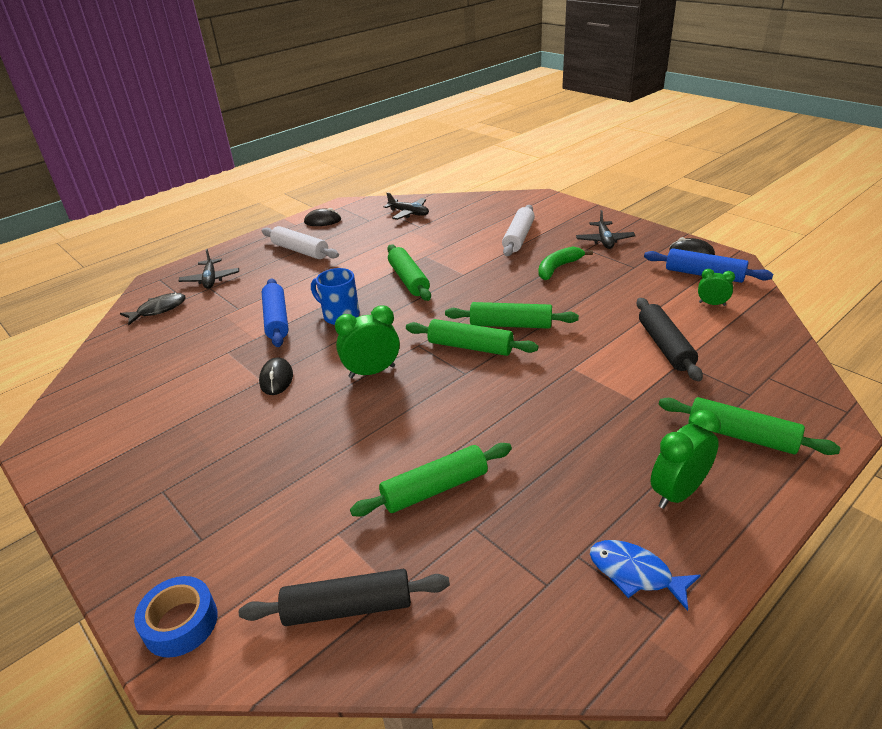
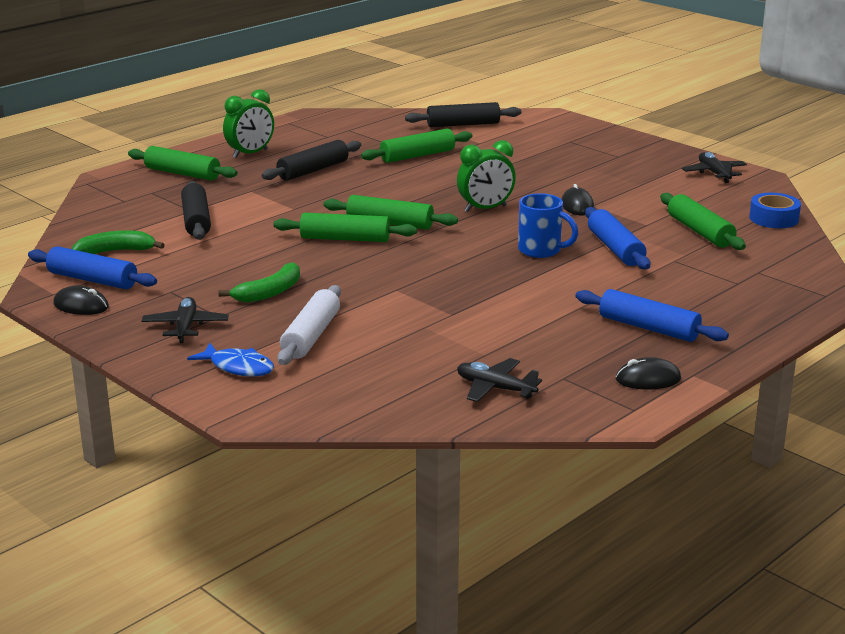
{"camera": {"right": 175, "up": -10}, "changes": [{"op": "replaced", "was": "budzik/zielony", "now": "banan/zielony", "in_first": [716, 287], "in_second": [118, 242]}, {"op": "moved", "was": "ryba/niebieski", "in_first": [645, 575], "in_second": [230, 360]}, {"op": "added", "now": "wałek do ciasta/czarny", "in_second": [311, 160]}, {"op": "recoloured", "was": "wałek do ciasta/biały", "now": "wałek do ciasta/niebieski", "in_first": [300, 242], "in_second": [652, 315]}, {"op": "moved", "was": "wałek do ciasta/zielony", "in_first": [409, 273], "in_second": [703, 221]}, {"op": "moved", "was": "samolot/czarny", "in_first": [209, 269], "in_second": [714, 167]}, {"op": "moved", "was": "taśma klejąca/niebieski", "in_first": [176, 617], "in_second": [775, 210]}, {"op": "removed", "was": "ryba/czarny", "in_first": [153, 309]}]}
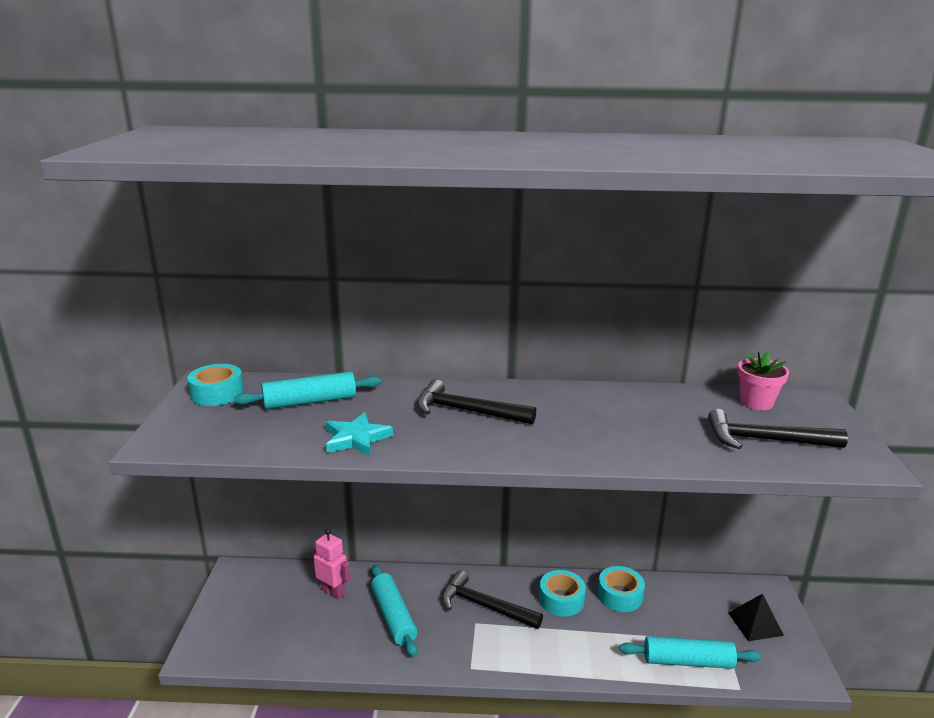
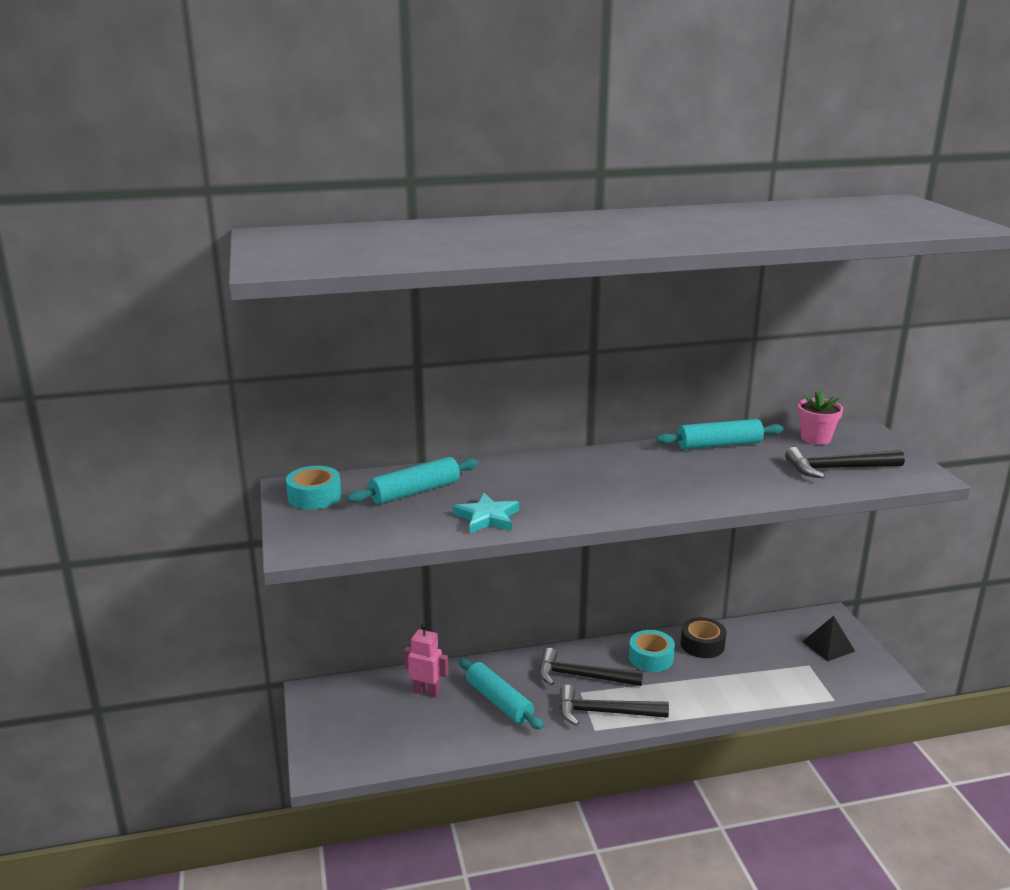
{"camera": {"right": -15, "up": 0}, "changes": [{"op": "moved", "was": "młotek/czarny", "in_first": [476, 402], "in_second": [614, 705]}, {"op": "moved", "was": "wałek do ciasta/turkusowy", "in_first": [690, 652], "in_second": [720, 434]}, {"op": "recoloured", "was": "taśma klejąca/turkusowy", "now": "taśma klejąca/czarny", "in_first": [621, 589], "in_second": [703, 637]}]}
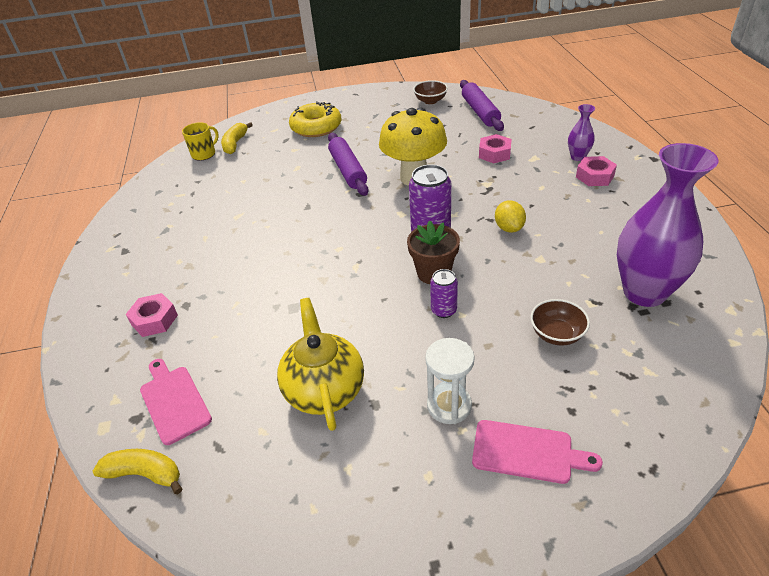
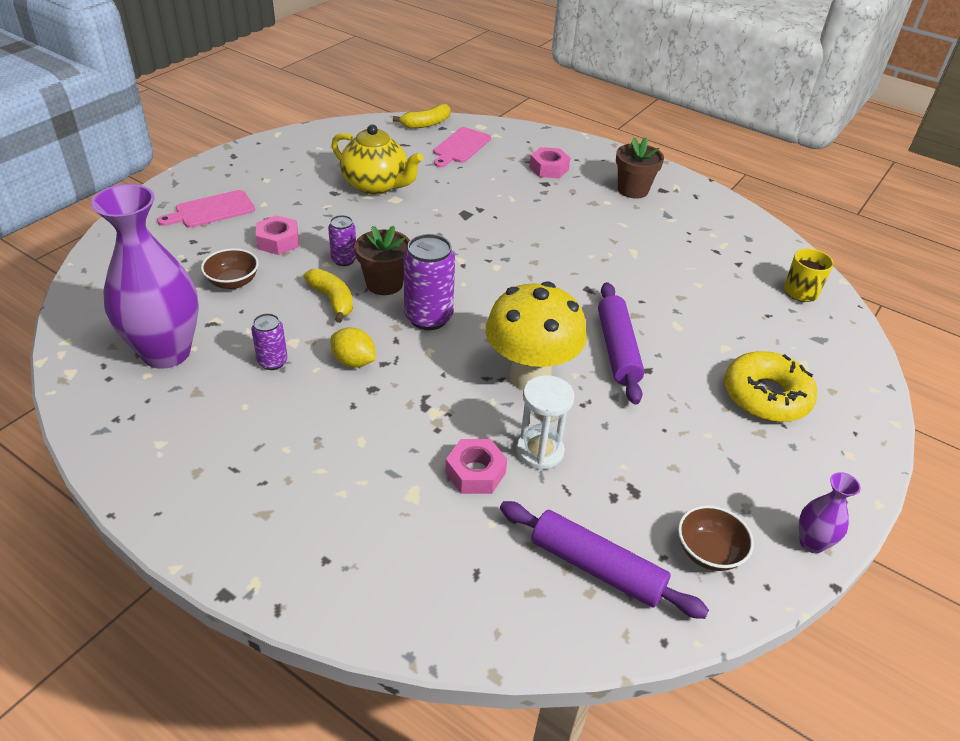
{"camera": {"right": 130, "up": 0}, "changes": [{"op": "added", "now": "puszka/fioletowy", "in_second": [269, 341]}, {"op": "moved", "was": "nakrętka/różowy", "in_first": [596, 171], "in_second": [277, 235]}, {"op": "moved", "was": "banan/żółty", "in_first": [237, 138], "in_second": [328, 295]}, {"op": "turned", "was": "deska do krojenia/różowy", "in_first": [176, 402], "in_second": [462, 147], "clockwise": 105}, {"op": "moved", "was": "klepsydra/biały", "in_first": [449, 381], "in_second": [545, 422]}, {"op": "turned", "was": "wałek do ciasta/fioletowy", "in_first": [348, 164], "in_second": [621, 343], "clockwise": 60}, {"op": "added", "now": "doniczka/brązowy", "in_second": [640, 168]}, {"op": "moved", "was": "wazon/fioletowy", "in_first": [581, 132], "in_second": [830, 512]}]}
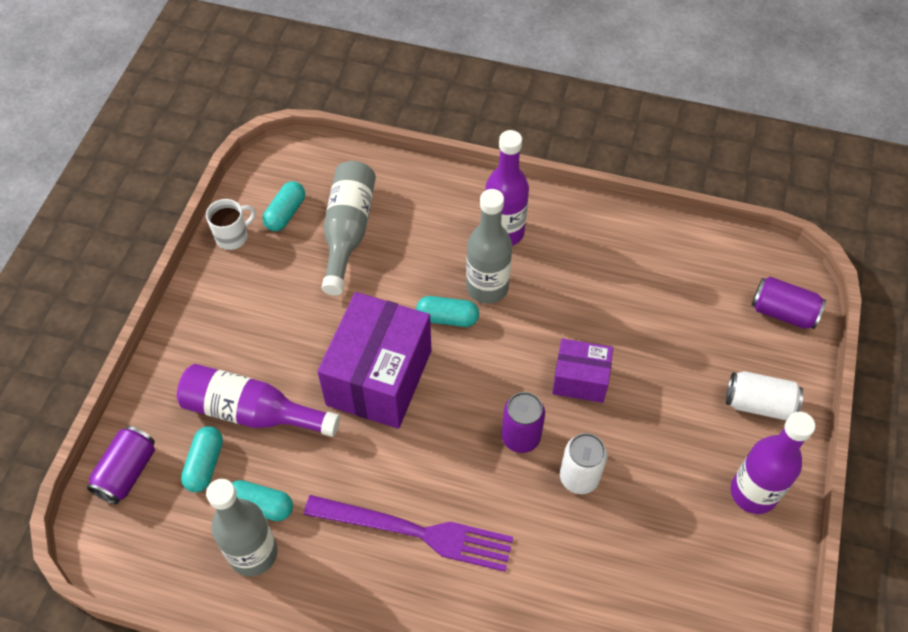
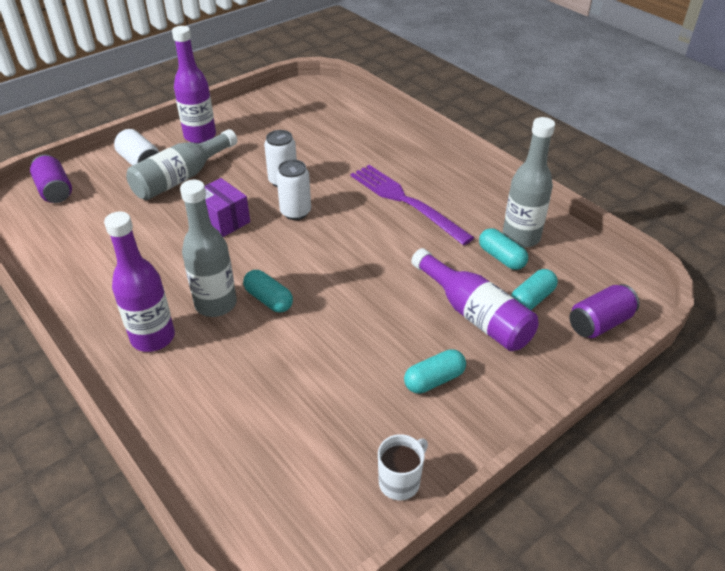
{"camera": {"right": -145, "up": -15}, "changes": [{"op": "moved", "was": "butelka/szary", "in_first": [348, 228], "in_second": [181, 164]}, {"op": "recoloured", "was": "puszka/fioletowy", "now": "puszka/biały", "in_first": [523, 422], "in_second": [293, 190]}, {"op": "turned", "was": "kubek/biały", "in_first": [231, 224], "in_second": [403, 467], "clockwise": 135}, {"op": "moved", "was": "kapsułka/turkusowy", "in_first": [284, 206], "in_second": [435, 371]}, {"op": "removed", "was": "pudełko/fioletowy", "in_first": [374, 360]}]}
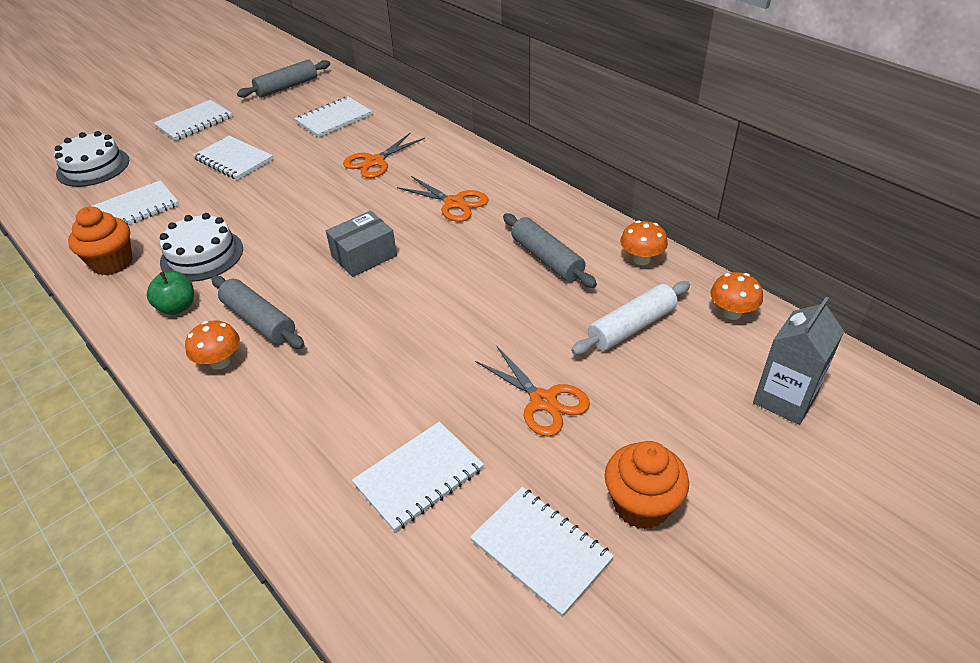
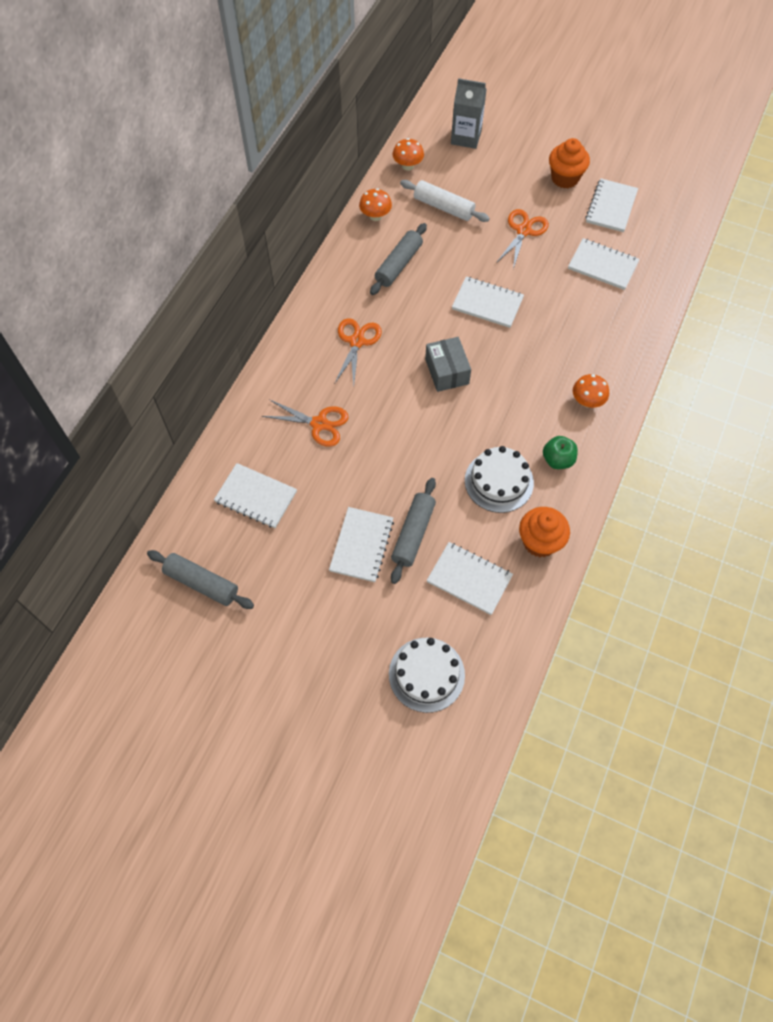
{"camera": {"right": -115, "up": 20}, "changes": [{"op": "moved", "was": "wałek do ciasta/szary", "in_first": [258, 312], "in_second": [413, 531]}, {"op": "turned", "was": "pudełko/szary", "in_first": [361, 244], "in_second": [448, 364], "clockwise": 45}, {"op": "moved", "was": "zeszyt/biały", "in_first": [193, 120], "in_second": [488, 302]}]}
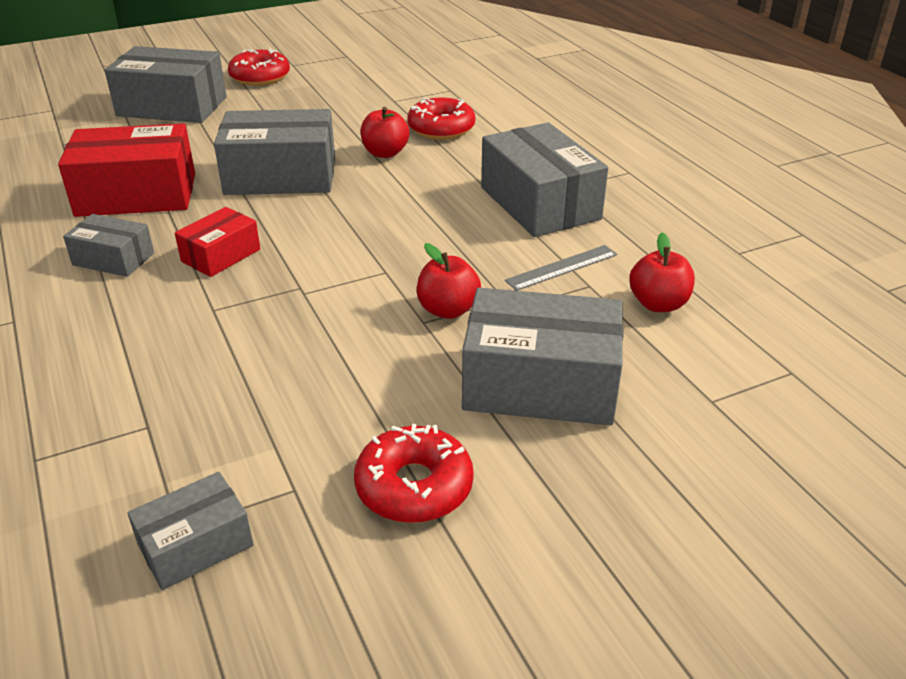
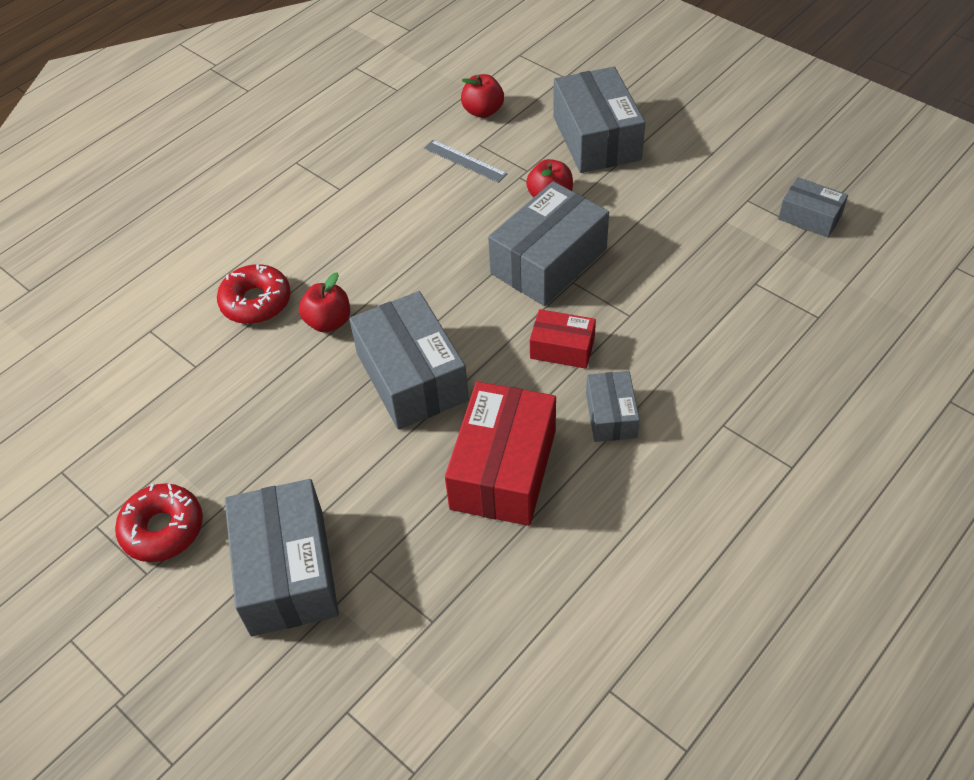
{"camera": {"right": -110, "up": 15}, "changes": [{"op": "turned", "was": "pudełko/czerwony", "in_first": [126, 170], "in_second": [500, 454], "clockwise": 45}, {"op": "moved", "was": "pudełko/szary", "in_first": [544, 180], "in_second": [548, 243]}, {"op": "removed", "was": "donut/czerwony", "in_first": [414, 473]}]}
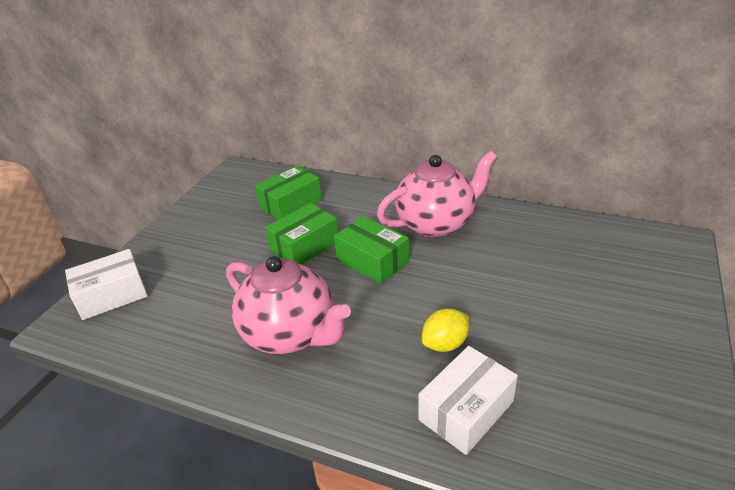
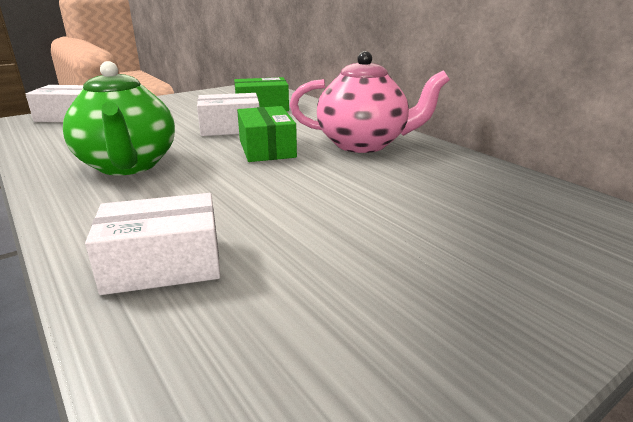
{"camera": {"right": 30, "up": -10}, "changes": [{"op": "recoloured", "was": "imbryk/różowy", "now": "imbryk/zielony", "in_first": [288, 305], "in_second": [119, 118]}, {"op": "recoloured", "was": "pudełko/zielony", "now": "pudełko/biały", "in_first": [301, 233], "in_second": [228, 114]}, {"op": "removed", "was": "cytryna/żółty", "in_first": [445, 330]}]}
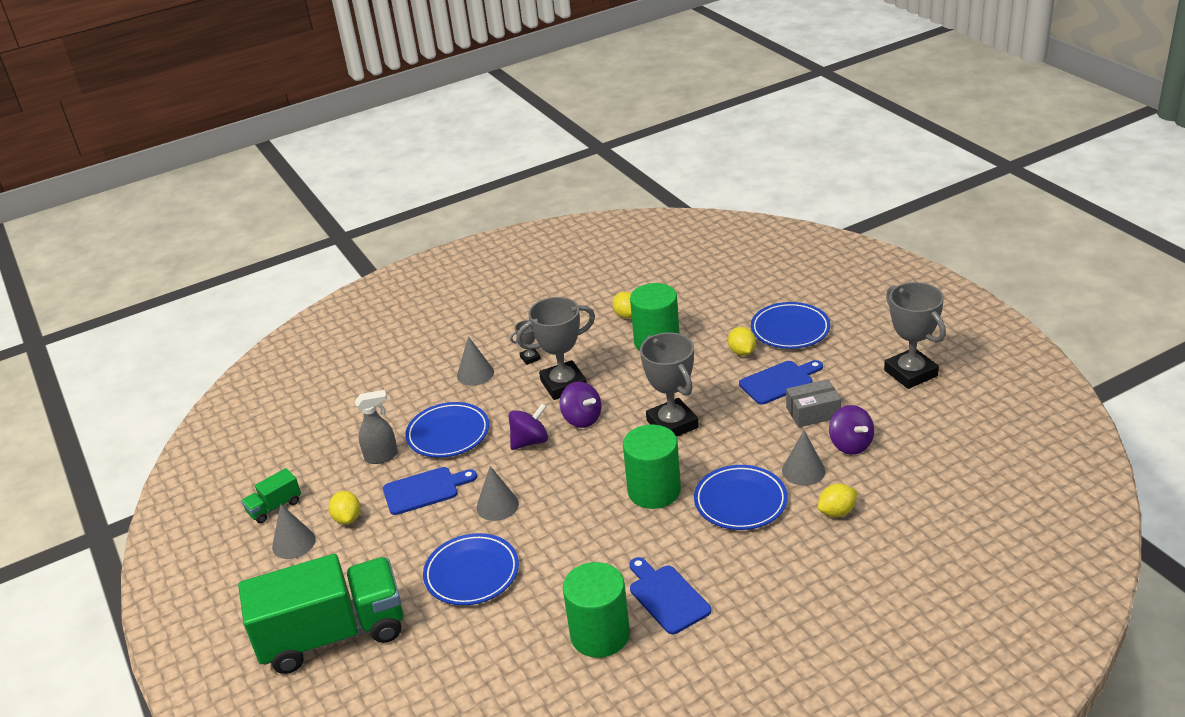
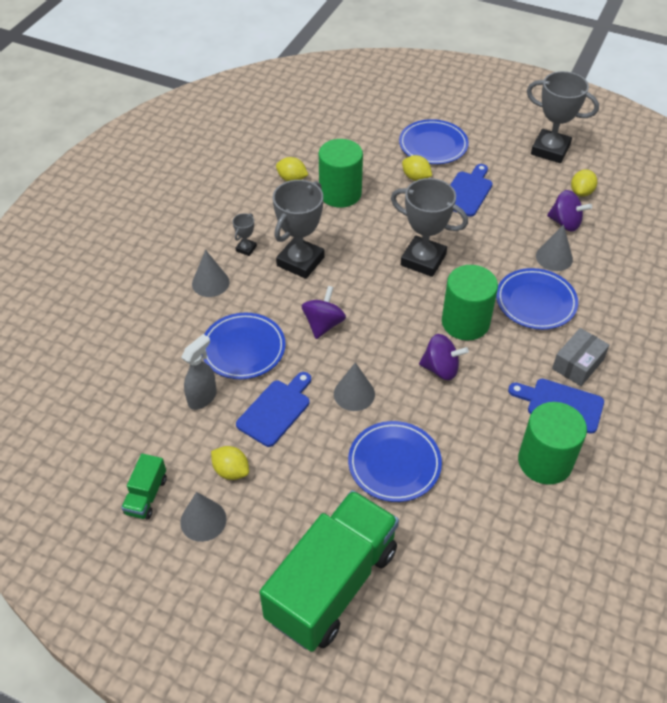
{"camera": {"right": -40, "up": 15}, "changes": [{"op": "moved", "was": "bączek/fioletowy", "in_first": [580, 404], "in_second": [444, 357]}, {"op": "moved", "was": "pudełko/szary", "in_first": [813, 403], "in_second": [581, 357]}, {"op": "moved", "was": "cytryna/żółty", "in_first": [837, 500], "in_second": [584, 183]}]}
